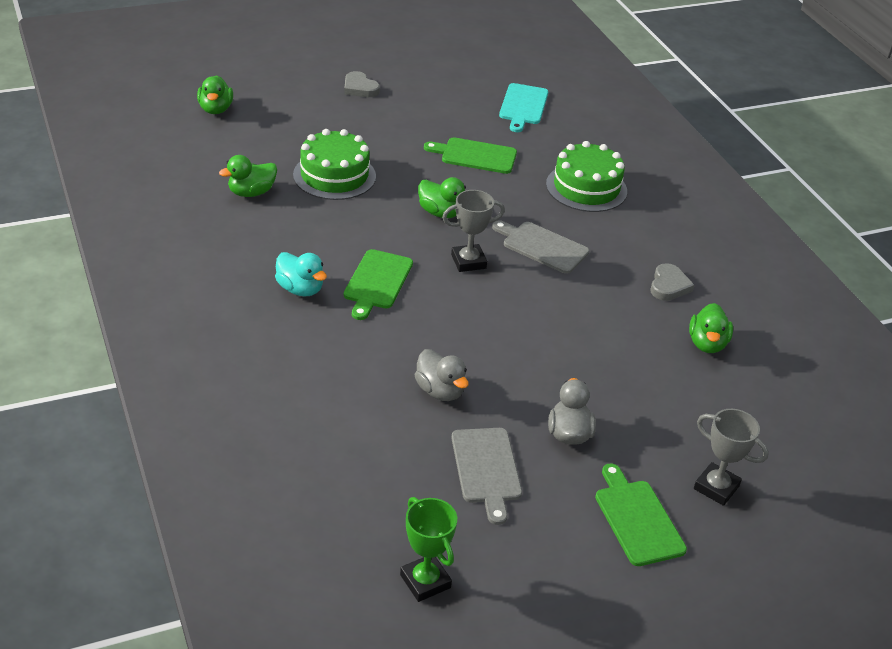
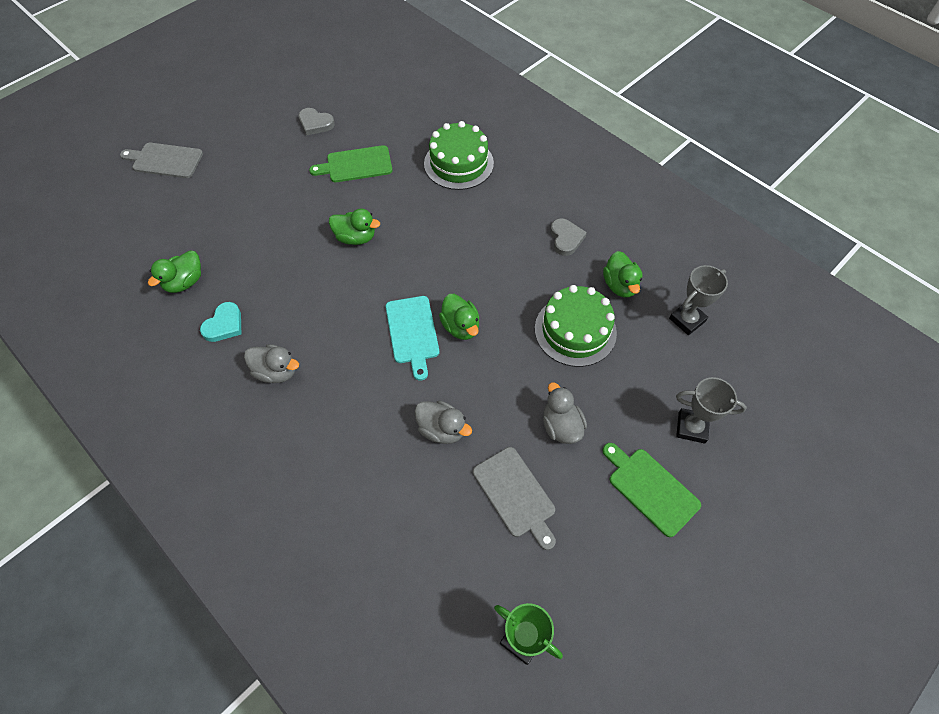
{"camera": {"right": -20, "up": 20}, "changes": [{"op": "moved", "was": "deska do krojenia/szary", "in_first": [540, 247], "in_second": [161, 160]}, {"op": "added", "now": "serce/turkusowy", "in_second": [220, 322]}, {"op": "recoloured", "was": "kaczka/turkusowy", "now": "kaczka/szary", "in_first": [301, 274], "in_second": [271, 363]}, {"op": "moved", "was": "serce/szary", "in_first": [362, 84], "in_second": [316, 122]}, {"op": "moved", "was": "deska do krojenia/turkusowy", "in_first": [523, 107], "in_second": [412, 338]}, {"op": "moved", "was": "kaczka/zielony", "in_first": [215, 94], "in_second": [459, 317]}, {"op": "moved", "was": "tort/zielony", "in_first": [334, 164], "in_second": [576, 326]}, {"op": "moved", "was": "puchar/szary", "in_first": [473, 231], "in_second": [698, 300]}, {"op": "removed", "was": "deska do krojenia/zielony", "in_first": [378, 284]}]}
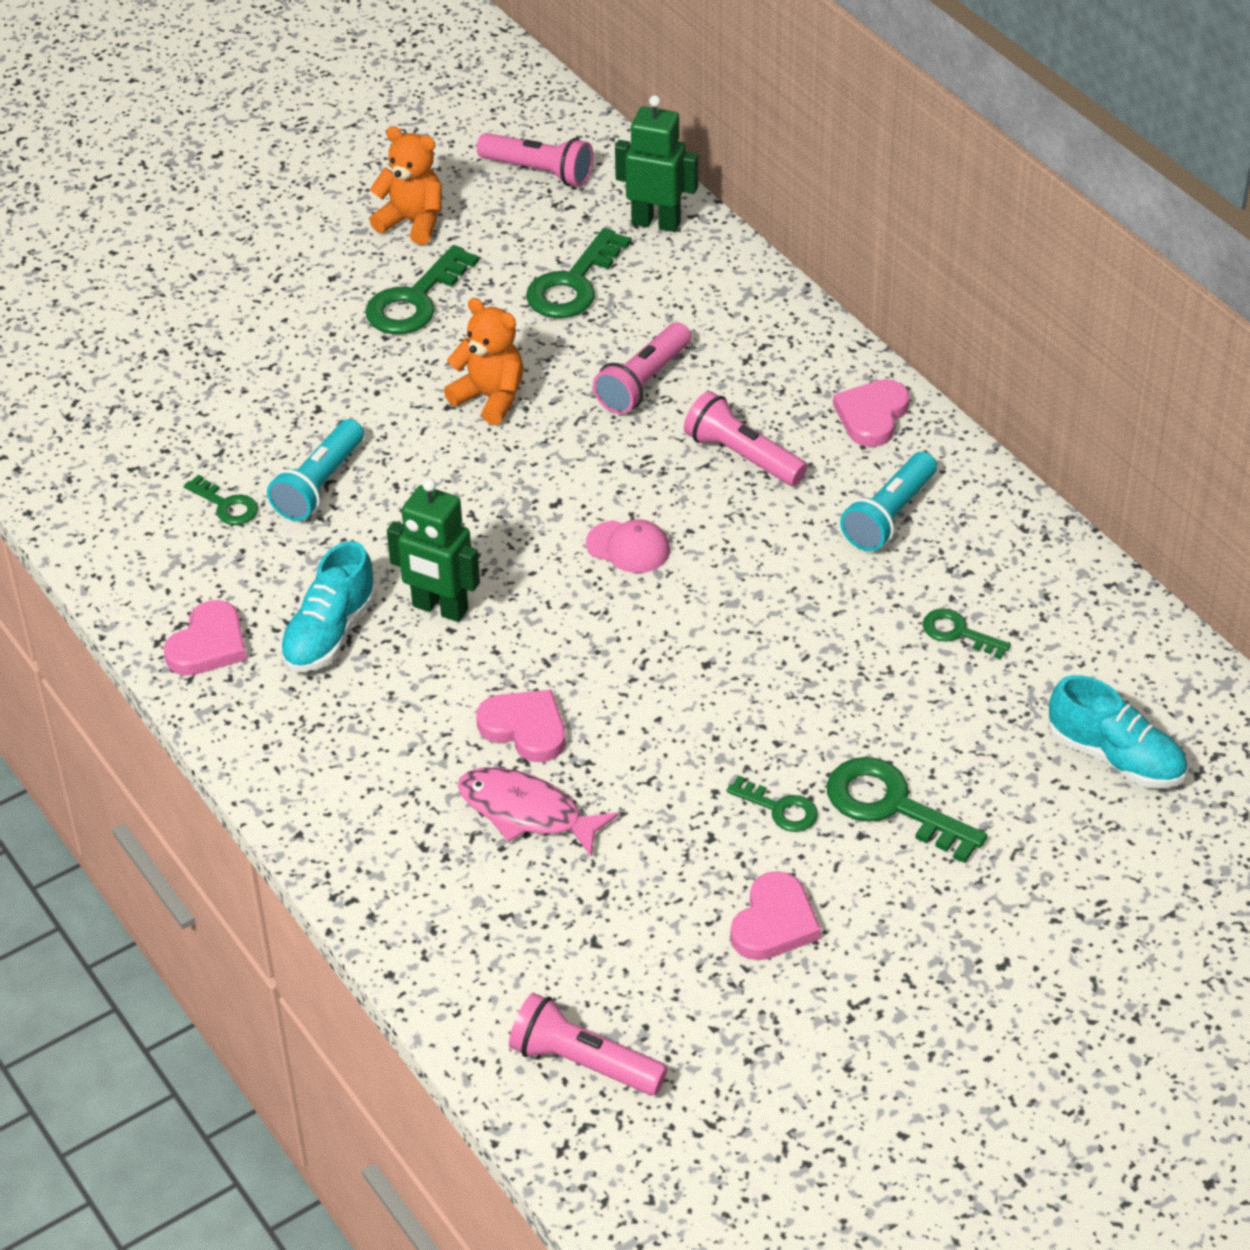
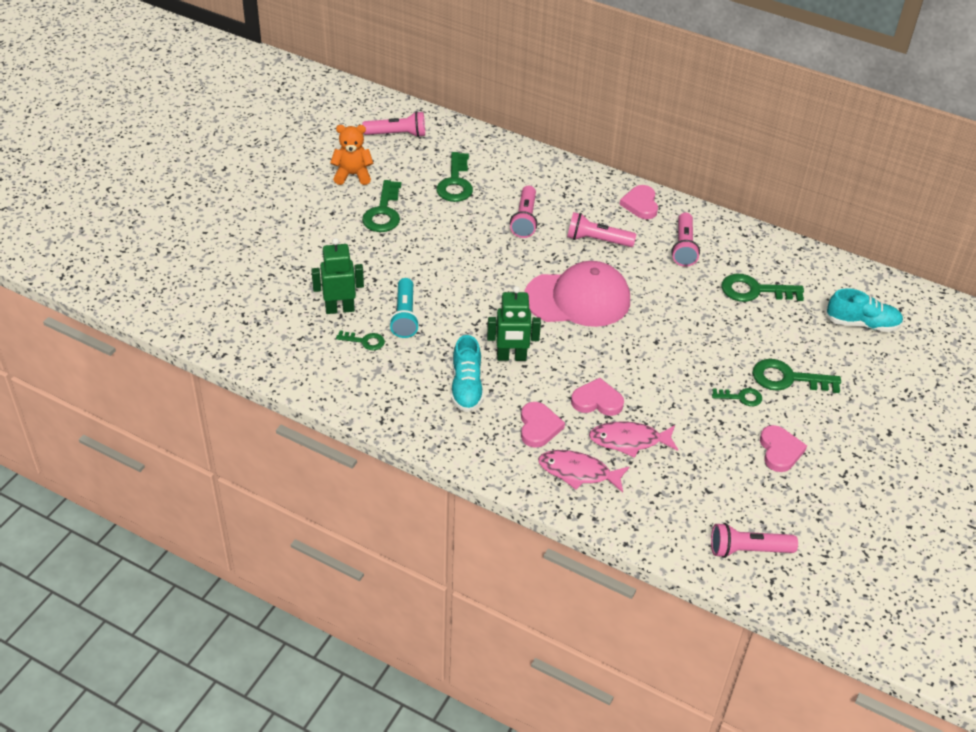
{"camera": {"right": -30, "up": 0}, "changes": [{"op": "moved", "was": "robot/zielony", "in_first": [656, 163], "in_second": [337, 276]}, {"op": "moved", "was": "serce/różowy", "in_first": [205, 638], "in_second": [543, 425]}, {"op": "resized", "was": "czapka/różowy", "in_first": [628, 546], "in_second": [577, 294], "ratio": 2.34}, {"op": "added", "now": "ryba/różowy", "in_second": [583, 471]}, {"op": "recoloured", "was": "latarka/turkusowy", "now": "latarka/różowy", "in_first": [888, 501], "in_second": [685, 239]}, {"op": "resized", "was": "klucz/zielony", "in_first": [967, 633], "in_second": [762, 288], "ratio": 1.77}, {"op": "removed", "was": "miś/pomarańczowy", "in_first": [484, 361]}]}
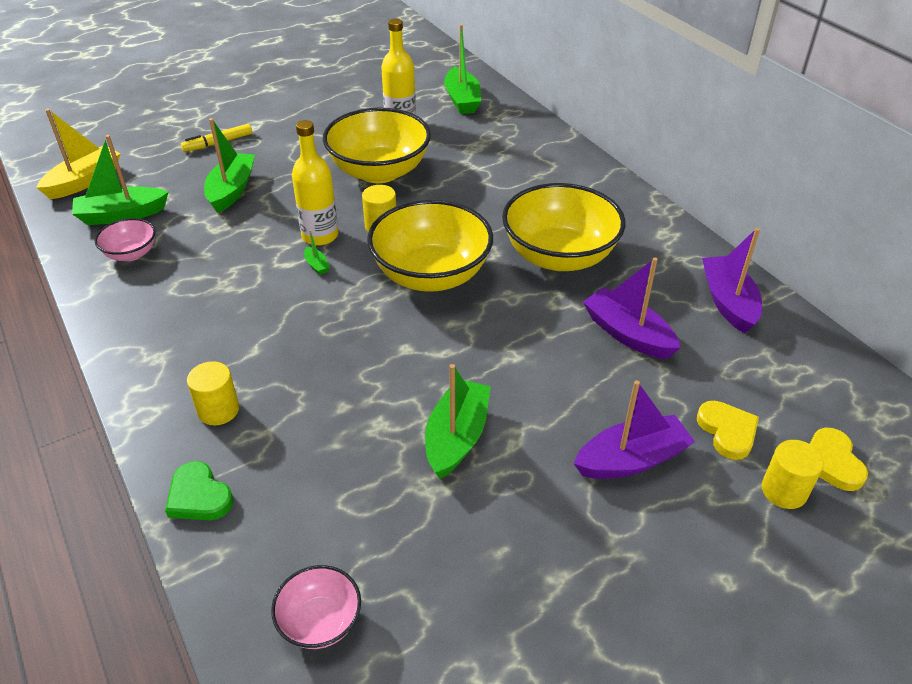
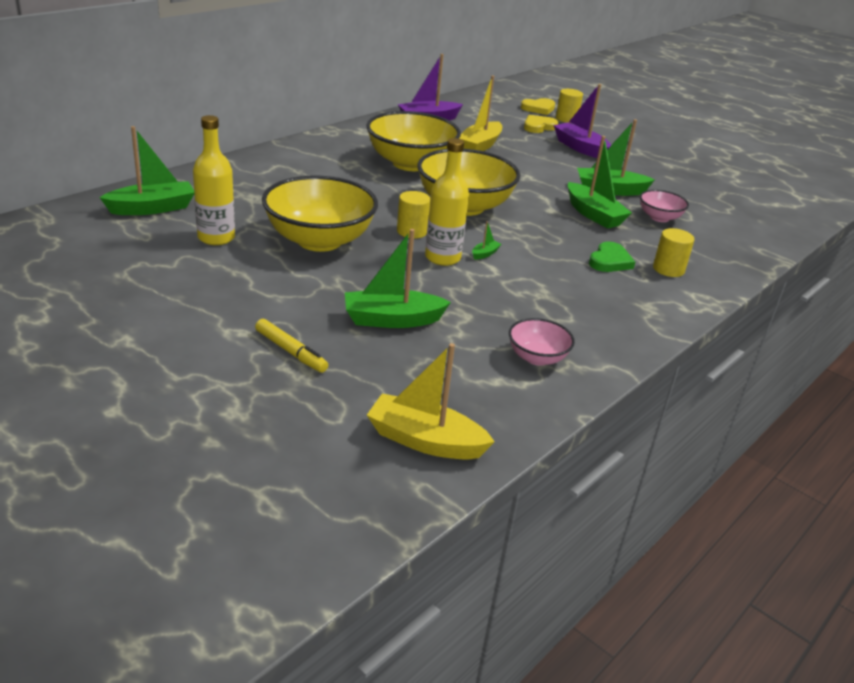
{"camera": {"right": -110, "up": -10}, "changes": [{"op": "recoloured", "was": "łódka/fioletowy", "now": "łódka/żółty", "in_first": [631, 308], "in_second": [480, 113]}, {"op": "moved", "was": "łódka/zielony", "in_first": [120, 180], "in_second": [600, 182]}, {"op": "moved", "was": "serce/zielony", "in_first": [199, 490], "in_second": [612, 257]}, {"op": "moved", "was": "miska/różowy", "in_first": [316, 607], "in_second": [664, 206]}]}
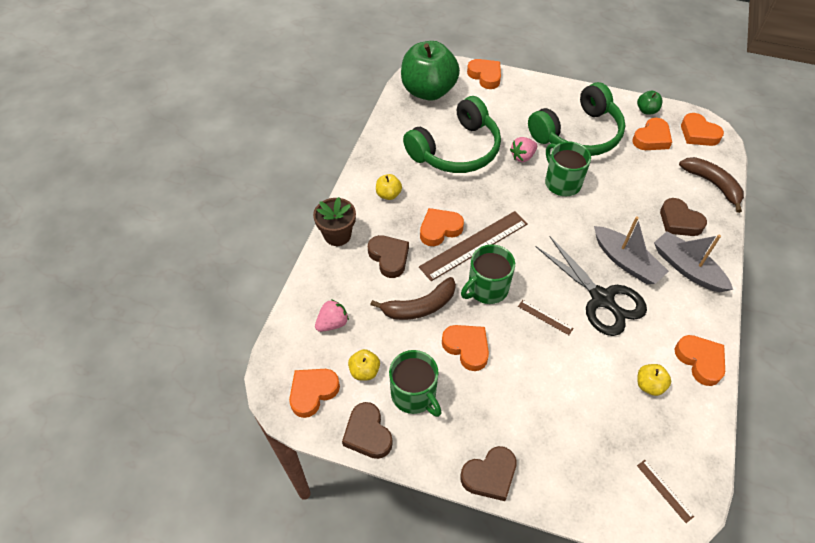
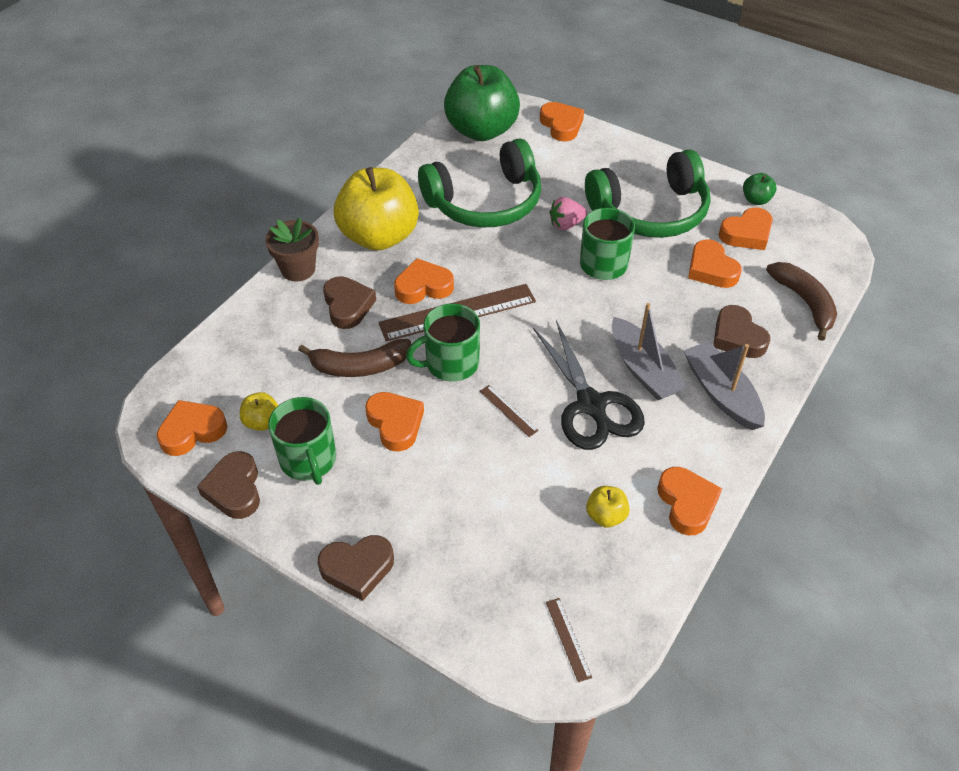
{"camera": {"right": 15, "up": -5}, "changes": [{"op": "resized", "was": "jabłko/żółty", "in_first": [389, 187], "in_second": [376, 209], "ratio": 2.46}, {"op": "moved", "was": "serce/pomarańczowy", "in_first": [702, 129], "in_second": [715, 263]}, {"op": "removed", "was": "truskawka/różowy", "in_first": [332, 315]}]}
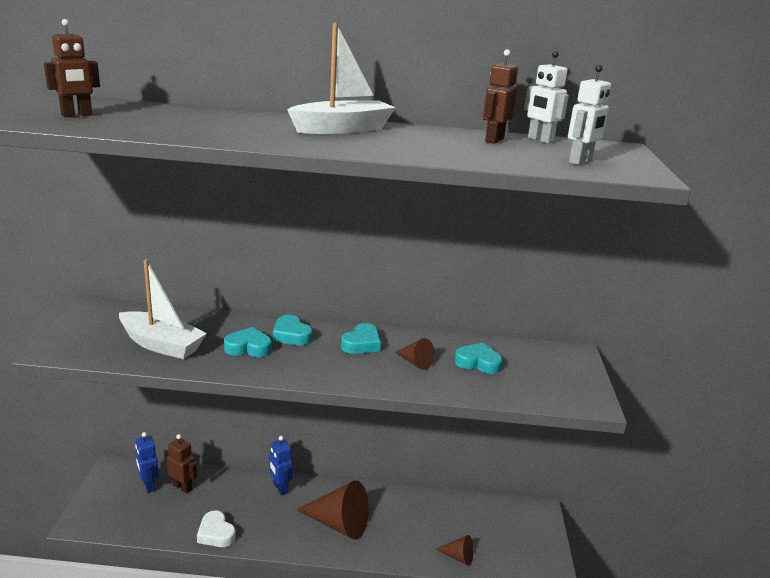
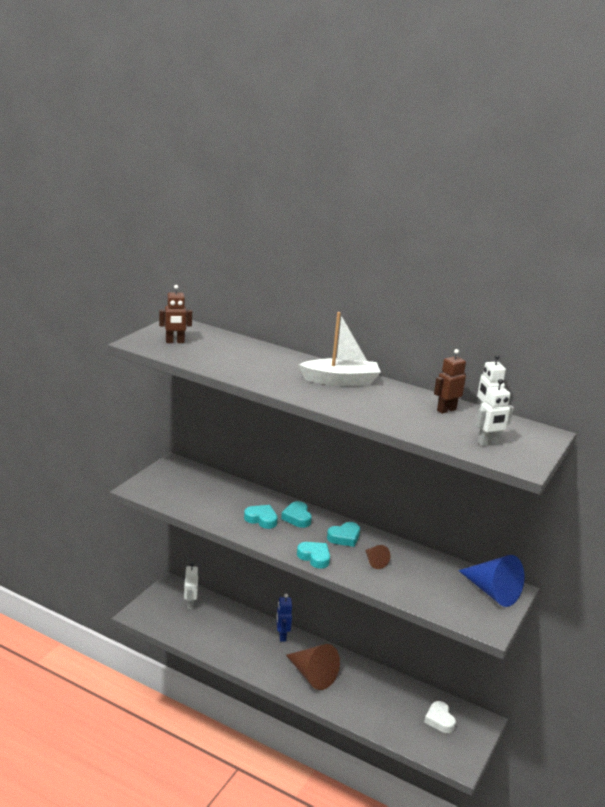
{"camera": {"right": 25, "up": 0}, "changes": [{"op": "recoloured", "was": "robot/niebieski", "now": "robot/biały", "in_first": [147, 462], "in_second": [191, 586]}, {"op": "moved", "was": "serce/turkusowy", "in_first": [478, 358], "in_second": [313, 555]}, {"op": "moved", "was": "serce/biały", "in_first": [216, 529], "in_second": [440, 717]}, {"op": "added", "now": "stożek/niebieski", "in_second": [491, 581]}, {"op": "removed", "was": "łódka/biały", "in_first": [163, 309]}, {"op": "removed", "was": "robot/brązowy", "in_first": [182, 464]}, {"op": "removed", "was": "stożek/brązowy", "in_first": [454, 550]}]}
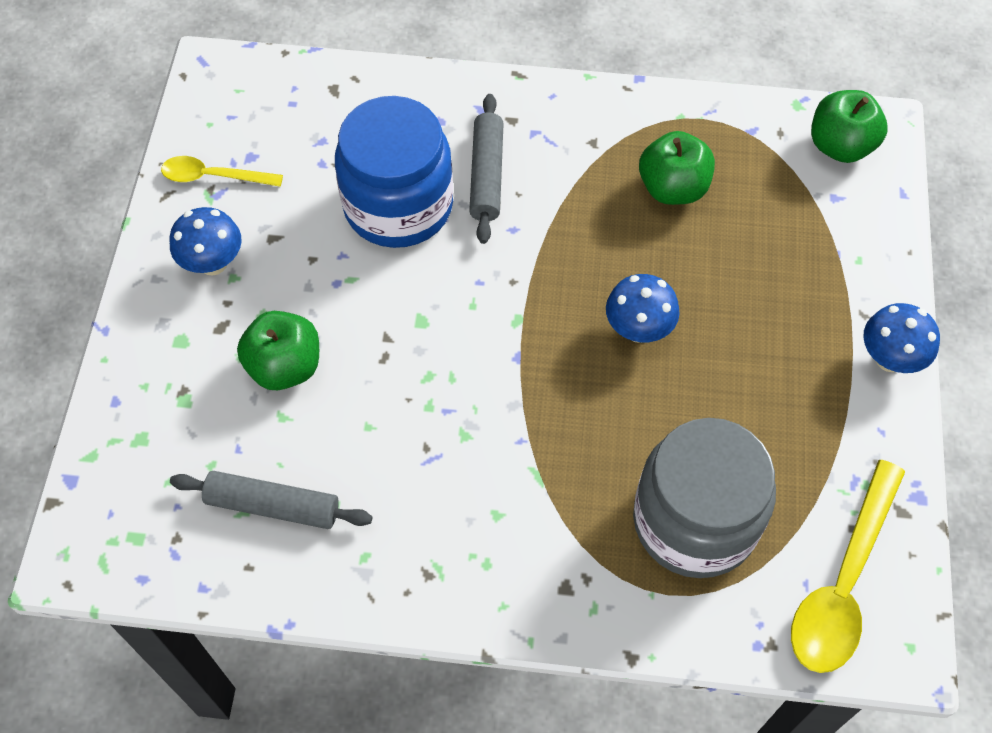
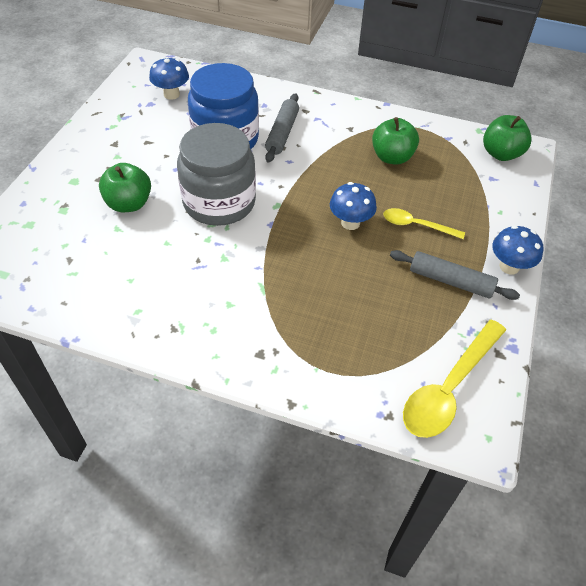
{"camera": {"right": 10, "up": -10}, "changes": [{"op": "moved", "was": "grzyb/niebieski", "in_first": [205, 241], "in_second": [169, 78]}, {"op": "moved", "was": "słoik/szary", "in_first": [704, 498], "in_second": [216, 174]}, {"op": "moved", "was": "łyżka/żółty", "in_first": [222, 171], "in_second": [424, 223]}, {"op": "moved", "was": "wałek do ciasta/szary", "in_first": [271, 500], "in_second": [455, 275]}]}
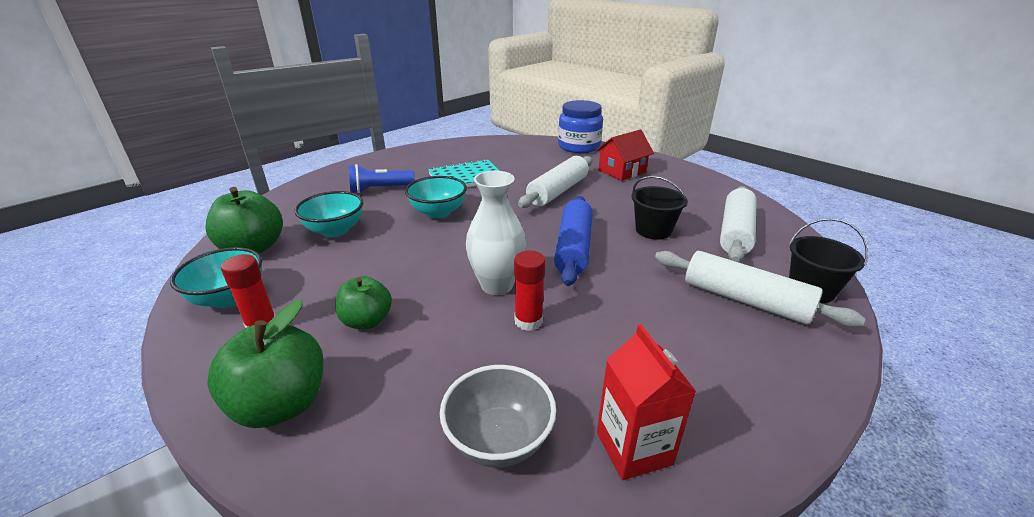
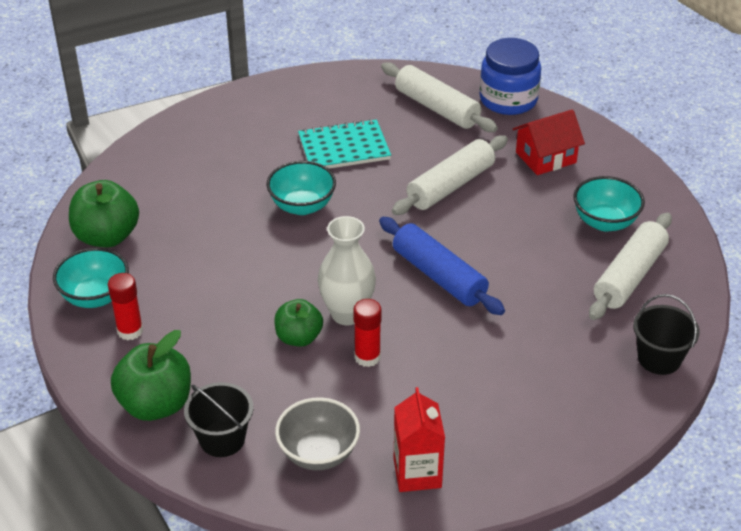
{"camera": {"right": 10, "up": 10}, "changes": [{"op": "moved", "was": "wiadro/czarny", "in_first": [659, 208], "in_second": [219, 419]}, {"op": "moved", "was": "jabłko/zielony", "in_first": [363, 302], "in_second": [298, 323]}, {"op": "turned", "was": "wałek do ciasta/niebieski", "in_first": [573, 241], "in_second": [442, 266], "clockwise": -60}, {"op": "moved", "was": "wałek do ciasta/biały", "in_first": [760, 289], "in_second": [439, 97]}, {"op": "moved", "was": "miska/turkusowy", "in_first": [328, 214], "in_second": [609, 204]}, {"op": "removed", "was": "latarka/niebieski", "in_first": [381, 179]}]}
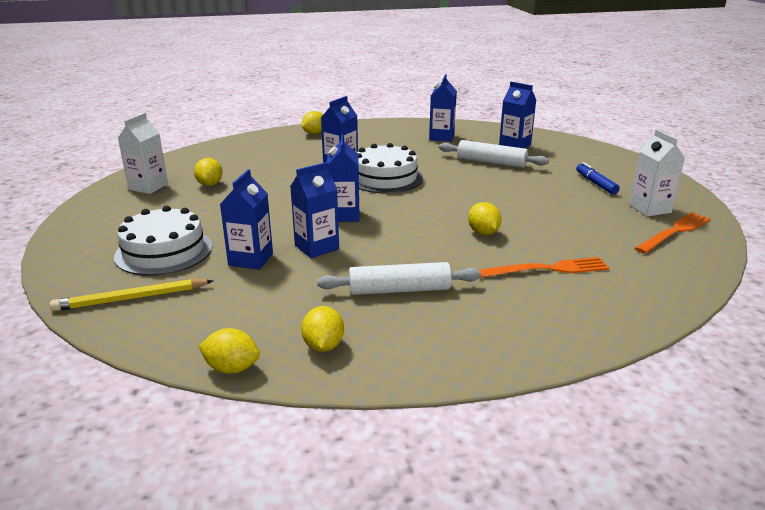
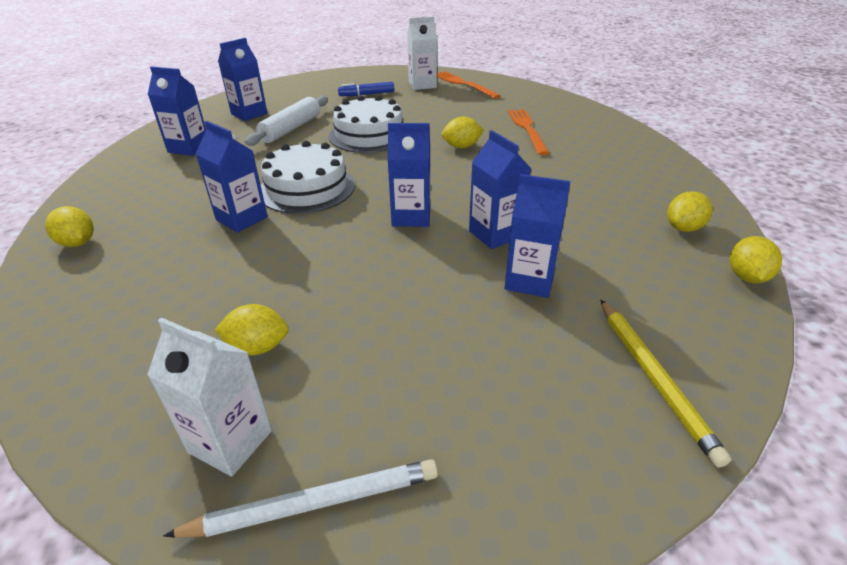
{"camera": {"right": -85, "up": 10}, "changes": [{"op": "added", "now": "ołówek/biały", "in_second": [300, 498]}, {"op": "moved", "was": "tort/biały", "in_first": [163, 241], "in_second": [366, 124]}, {"op": "turned", "was": "cytryna/żółty", "in_first": [322, 329], "in_second": [689, 211], "clockwise": -45}, {"op": "removed", "was": "wałek do ciasta/biały", "in_first": [399, 278]}]}
